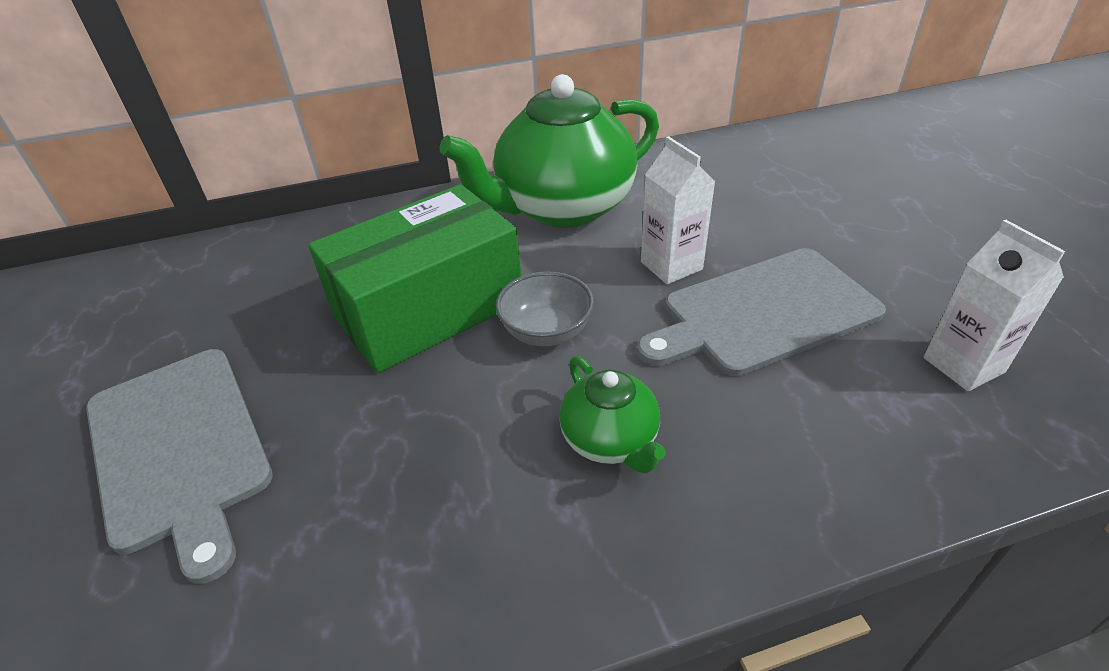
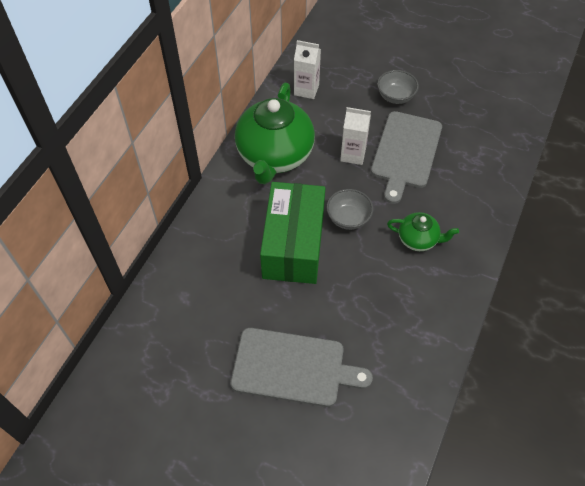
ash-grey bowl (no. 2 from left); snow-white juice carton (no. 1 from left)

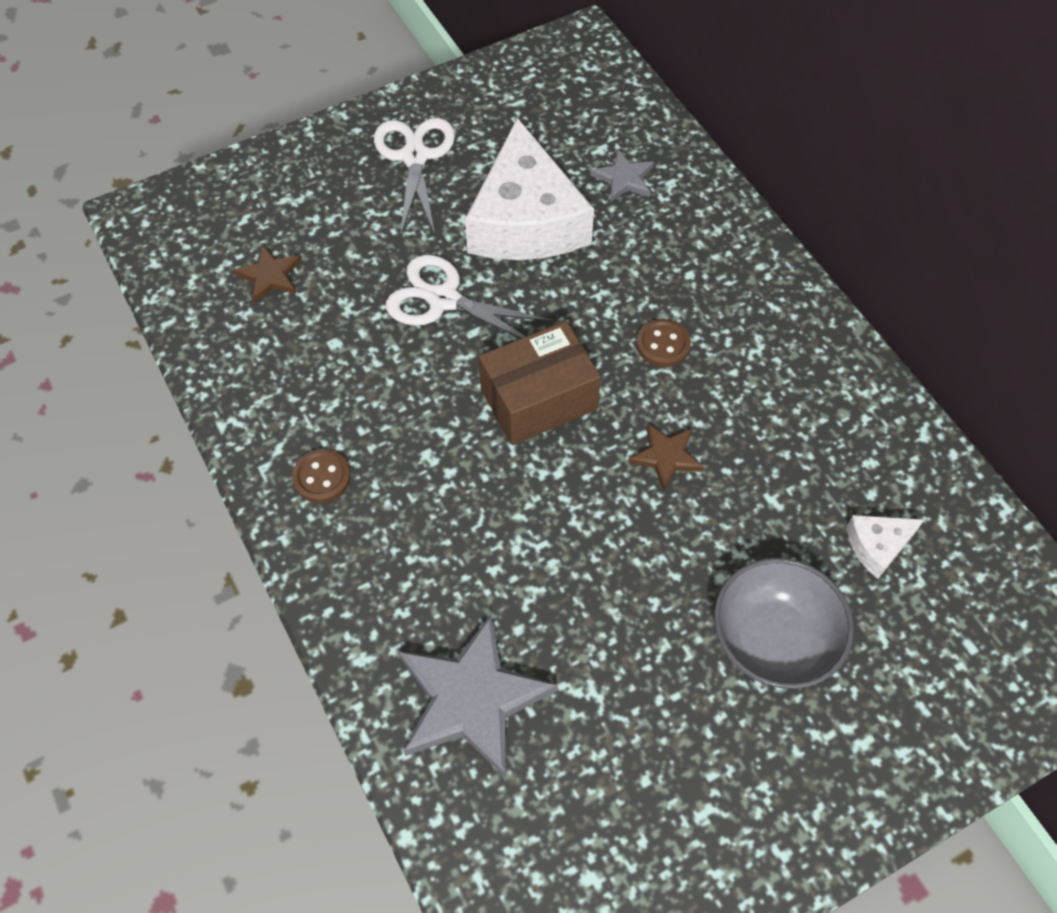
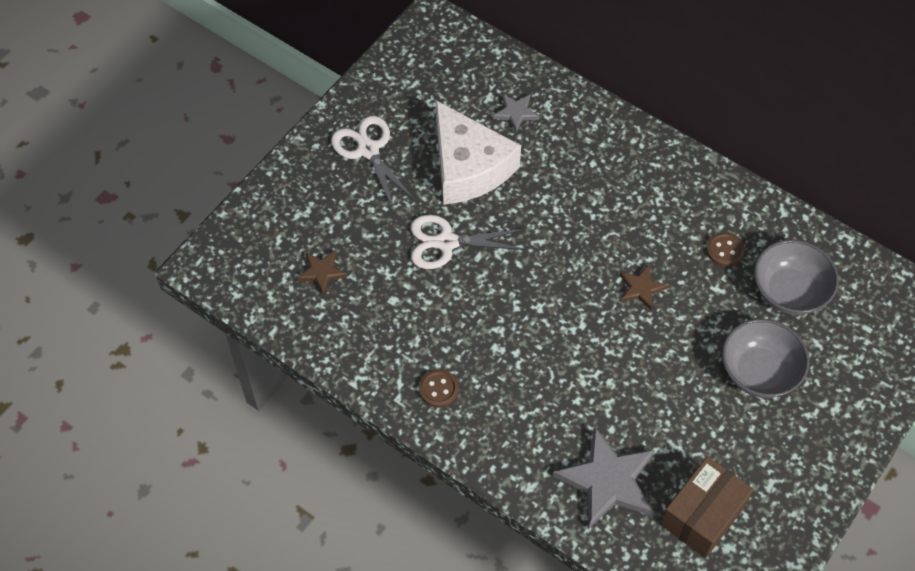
brown box; brown shirt button (no. 2 from left); ash-grey bowl (no. 2 from left)

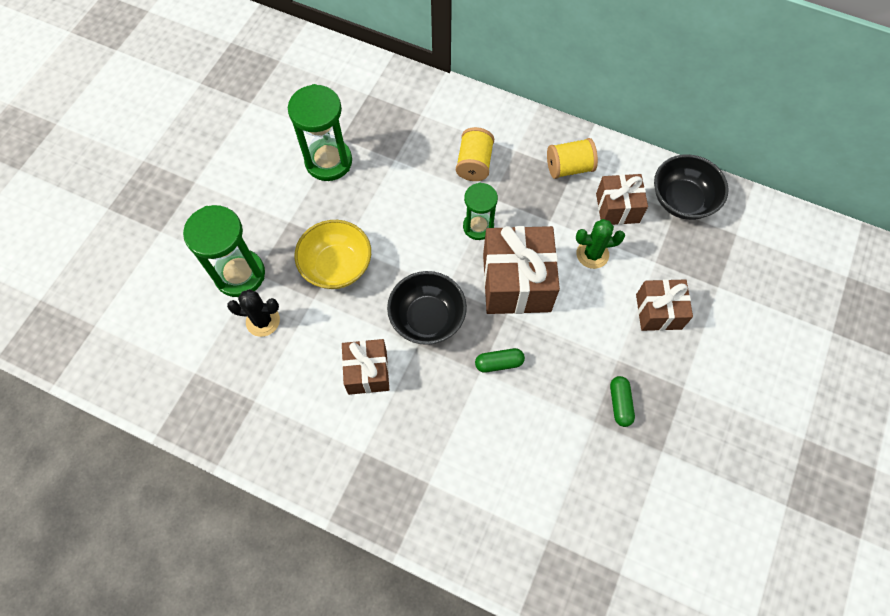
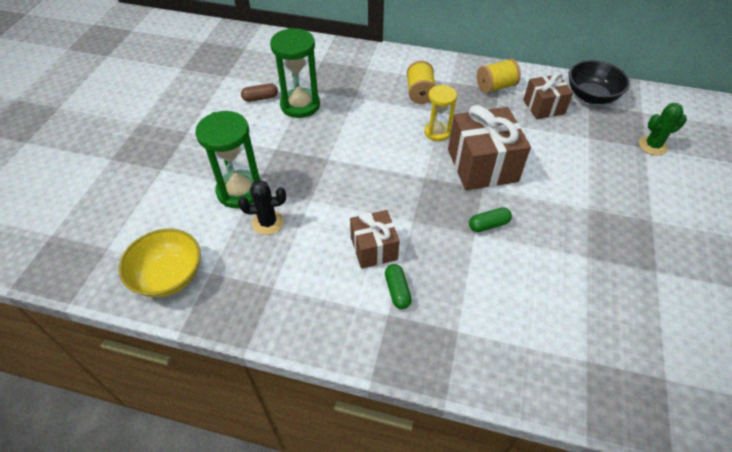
jet-black bowl (no. 1 from left in the first image); brown present (no. 4 from left in the first image); brown pill shape; bright yellow bowl; emerald saguaro cactus; emerald pill shape (no. 1 from left); bright yellow hourglass

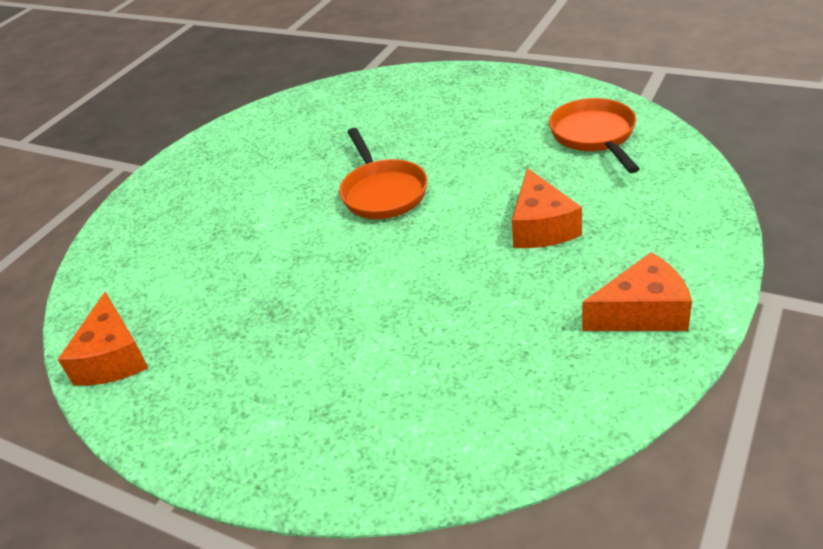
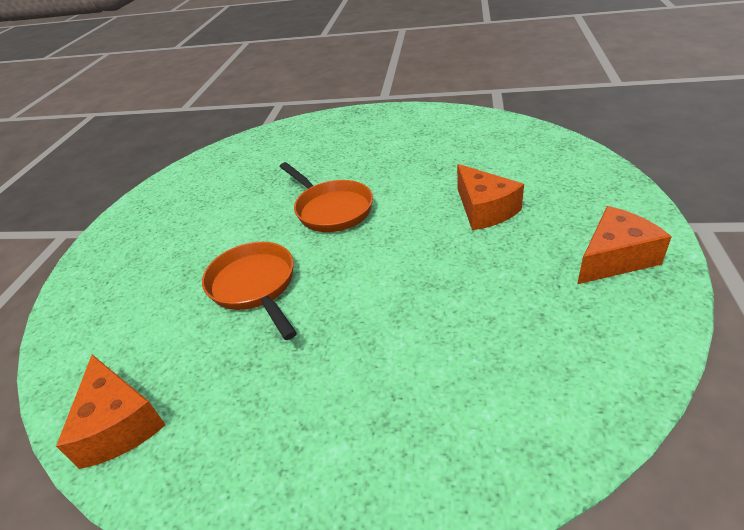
bright orange pan (no. 1 from left)

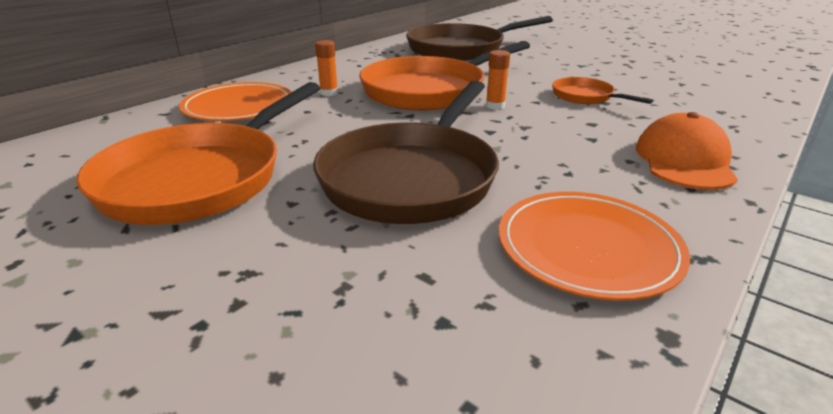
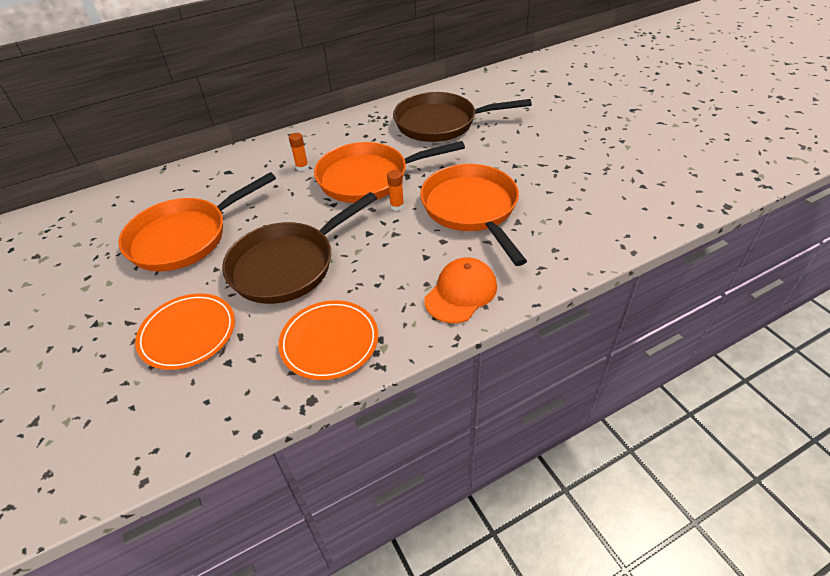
bright orange dinner plate (no. 1 from left); bright orange pan (no. 3 from left)

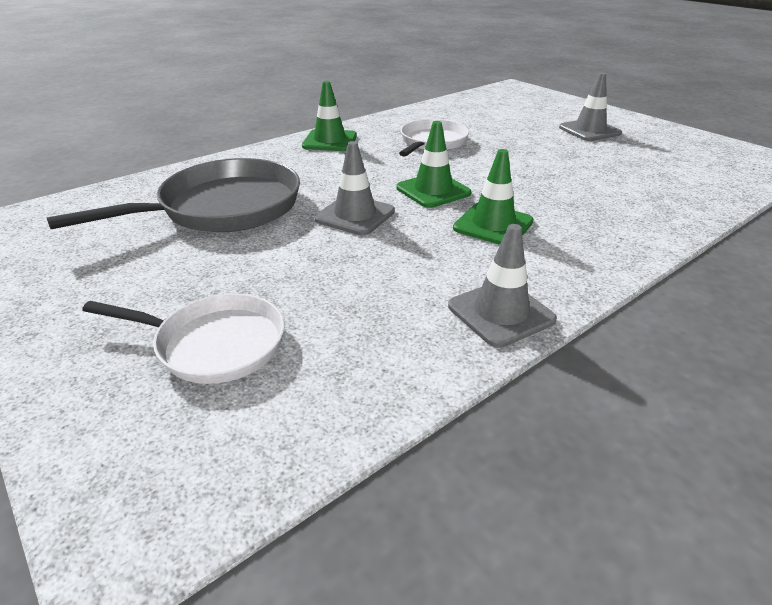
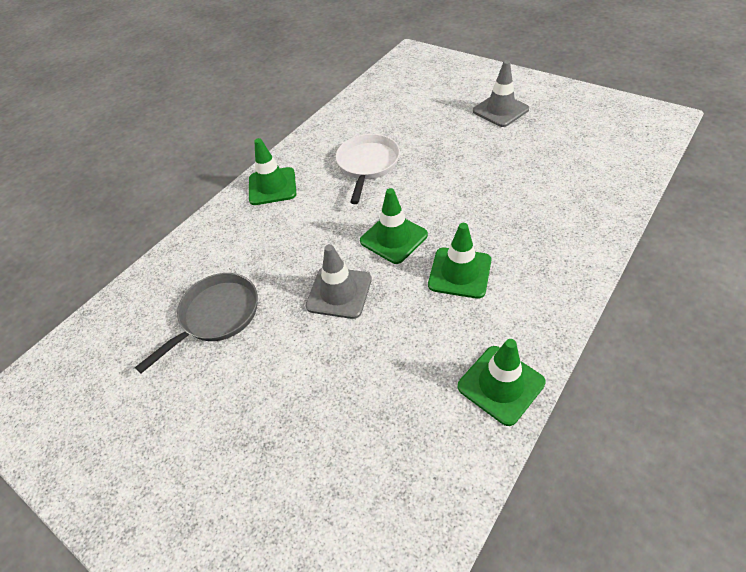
snow-white pan (no. 1 from left in the first image); emerald safety cone (no. 4 from left); ash-grey pan

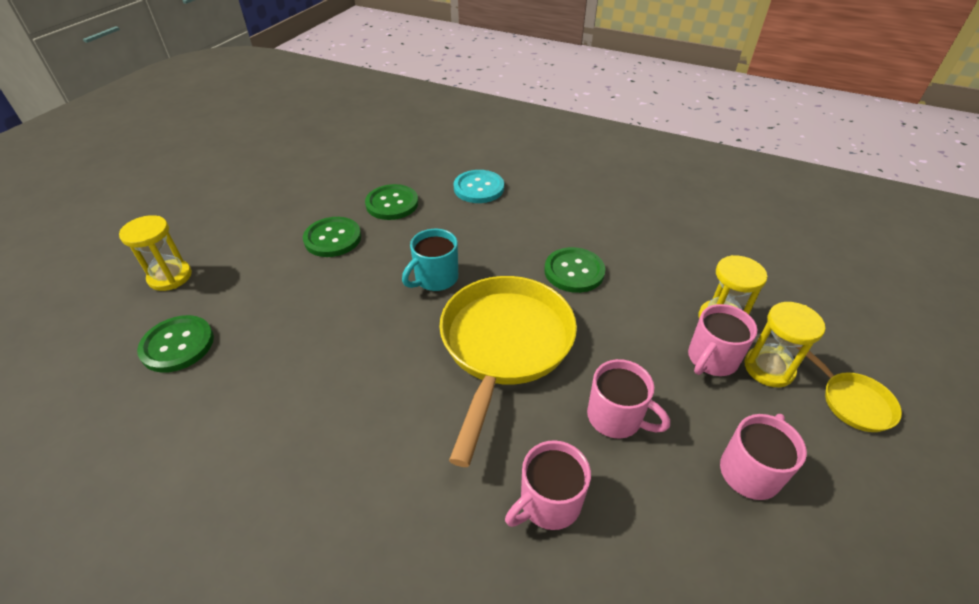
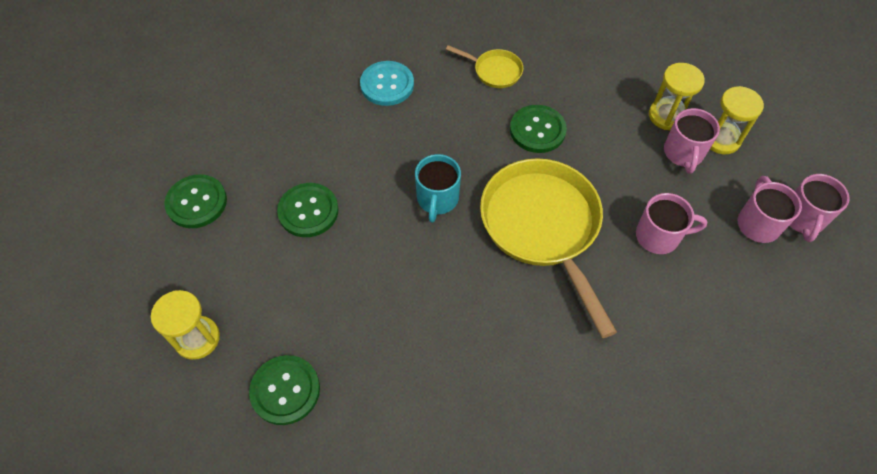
emerald shirt button (no. 1 from left); rosy mug (no. 4 from left); bright yellow pan (no. 1 from left)

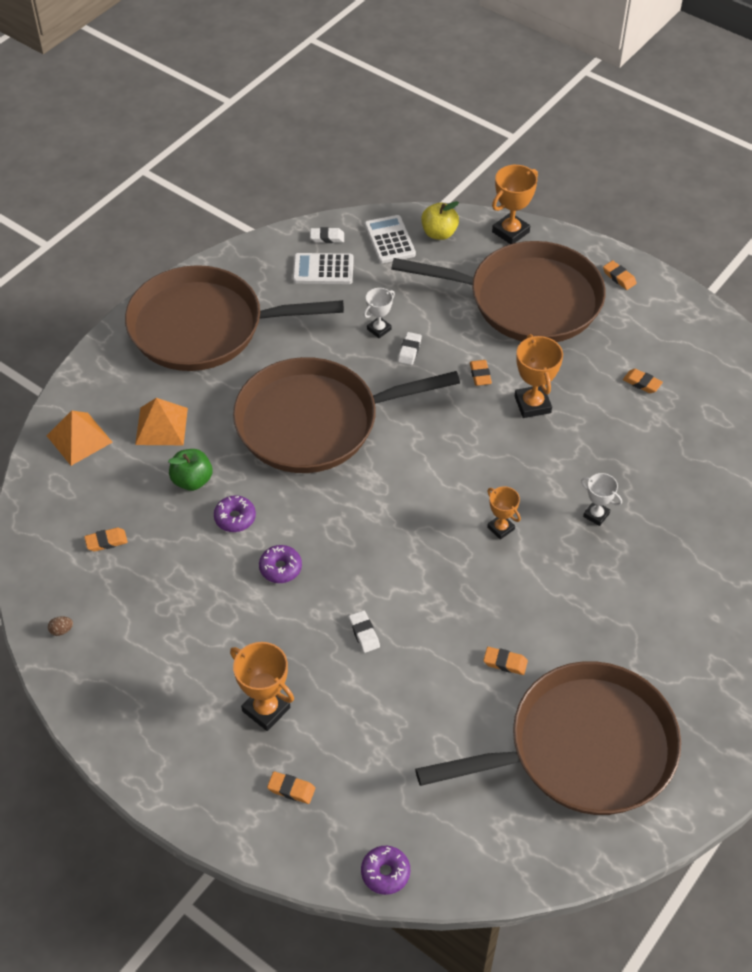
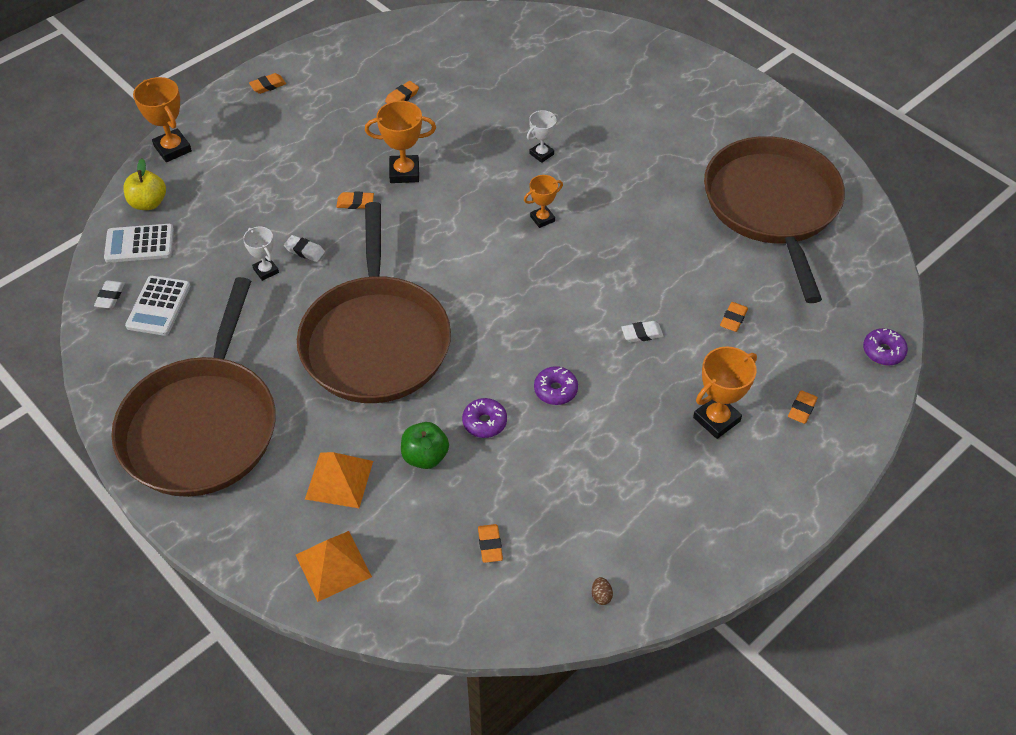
brown pan (no. 3 from left in the first image); bright orange pencil eraser (no. 5 from left)

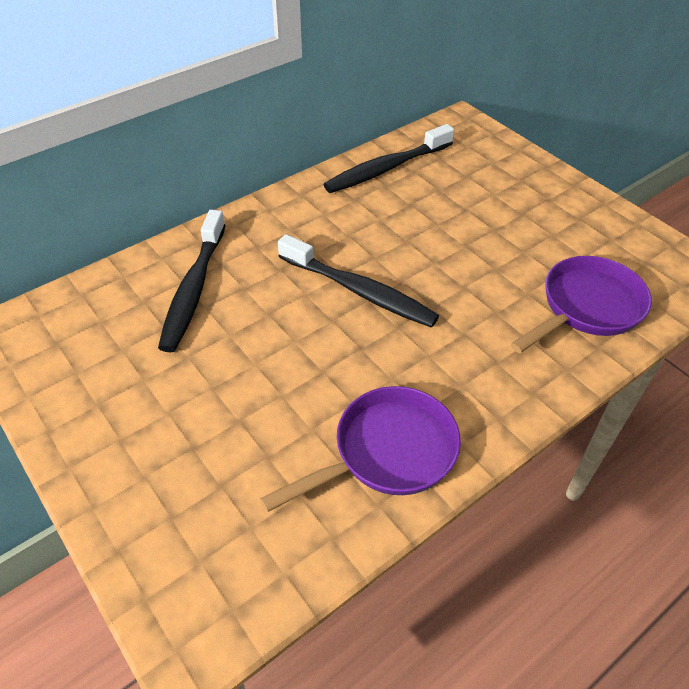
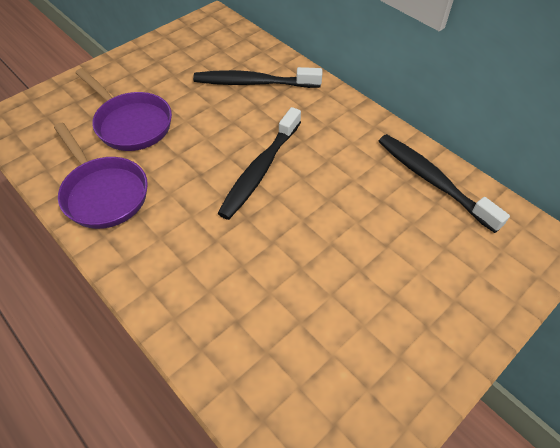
purple pan (no. 2 from left)

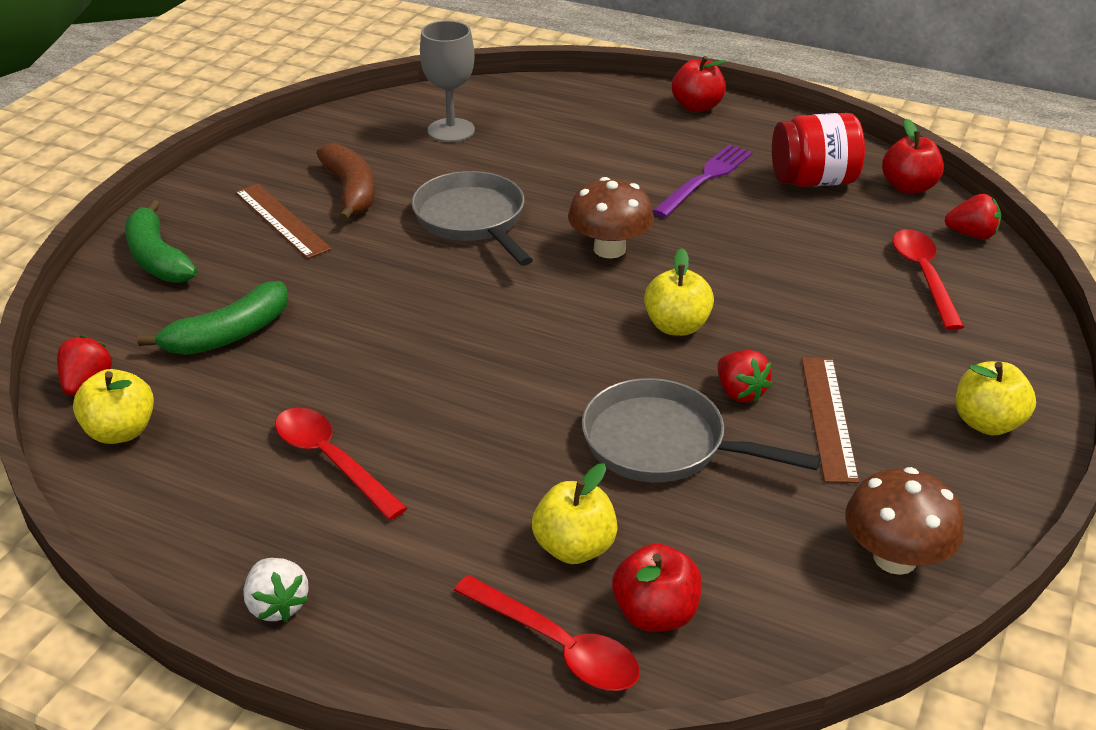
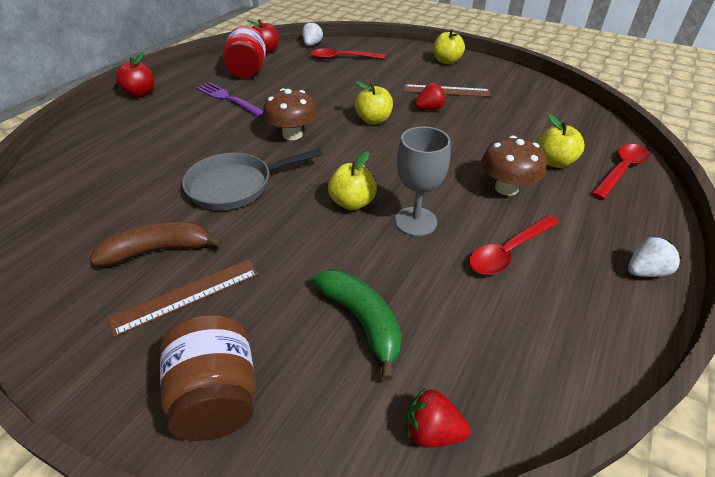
ash-grey pan (no. 2 from left in the first image); crimson apple (no. 1 from left in the first image); bright yellow apple (no. 1 from left); ash-grey goblet; brown fungus (no. 2 from left); brown jar; snow-white berry (no. 1 from left)

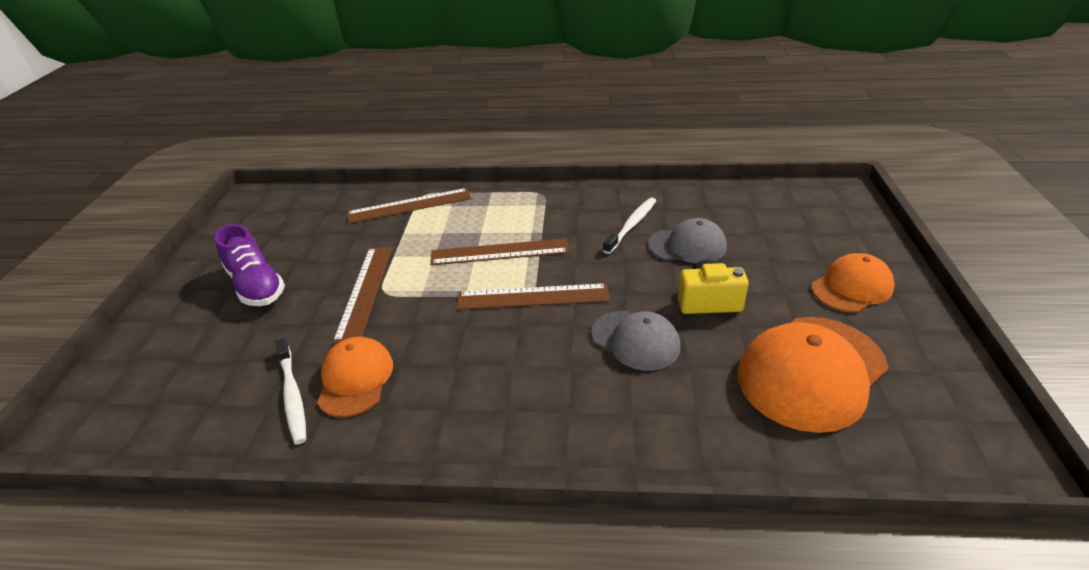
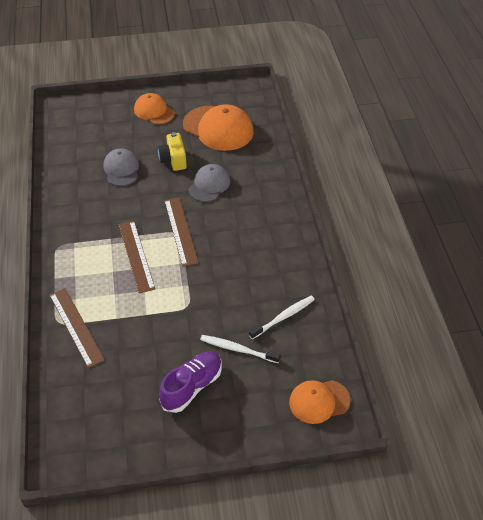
brown measuring stick (no. 1 from left in the first image); bright orange cap (no. 3 from left); snow-white dental brush (no. 1 from left)

